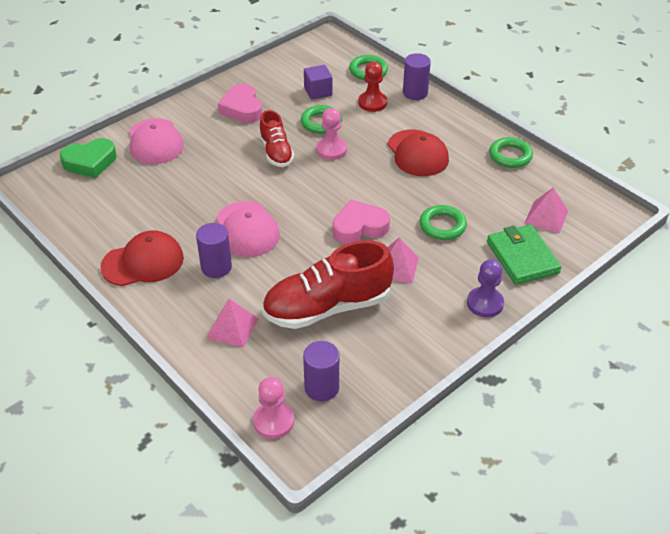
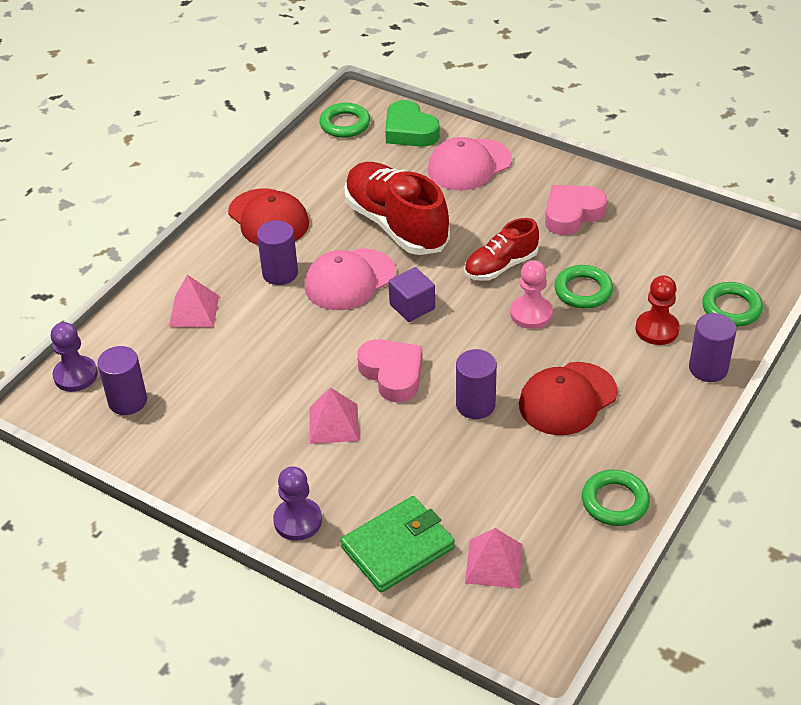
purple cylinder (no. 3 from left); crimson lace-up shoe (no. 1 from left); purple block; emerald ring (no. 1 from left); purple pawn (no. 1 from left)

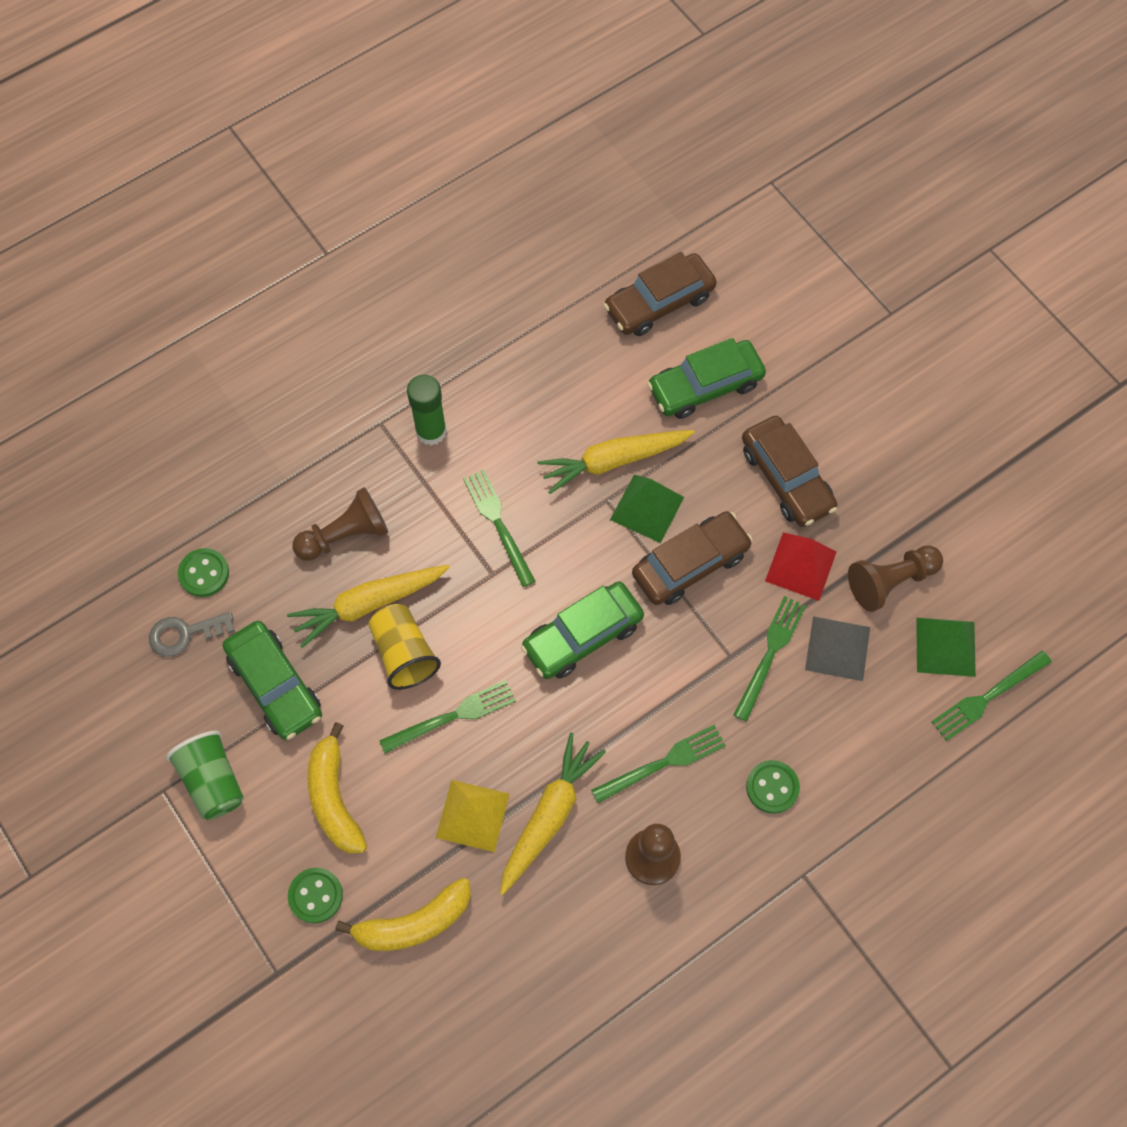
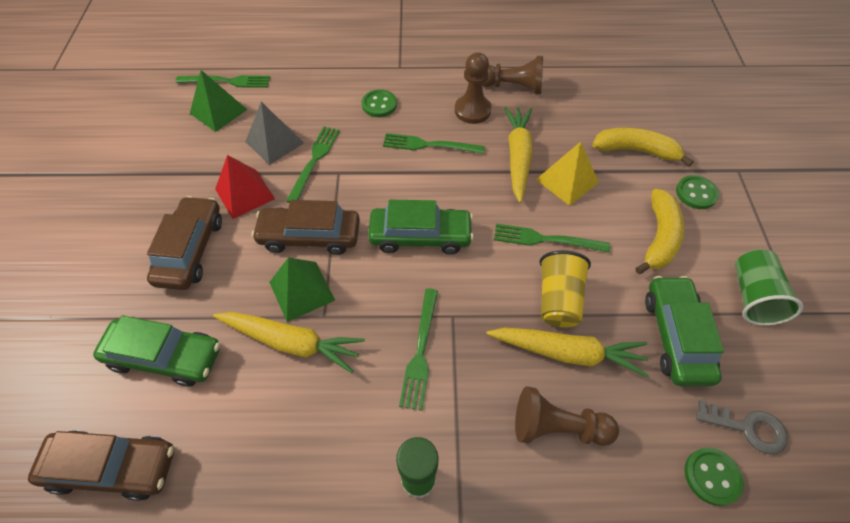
brown pawn (no. 2 from left); bright yellow carrot (no. 2 from left); emerald fork (no. 2 from left)

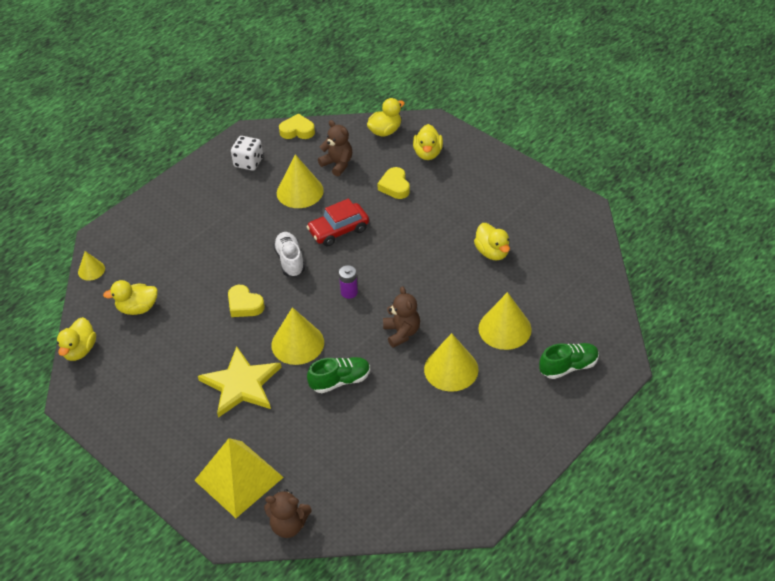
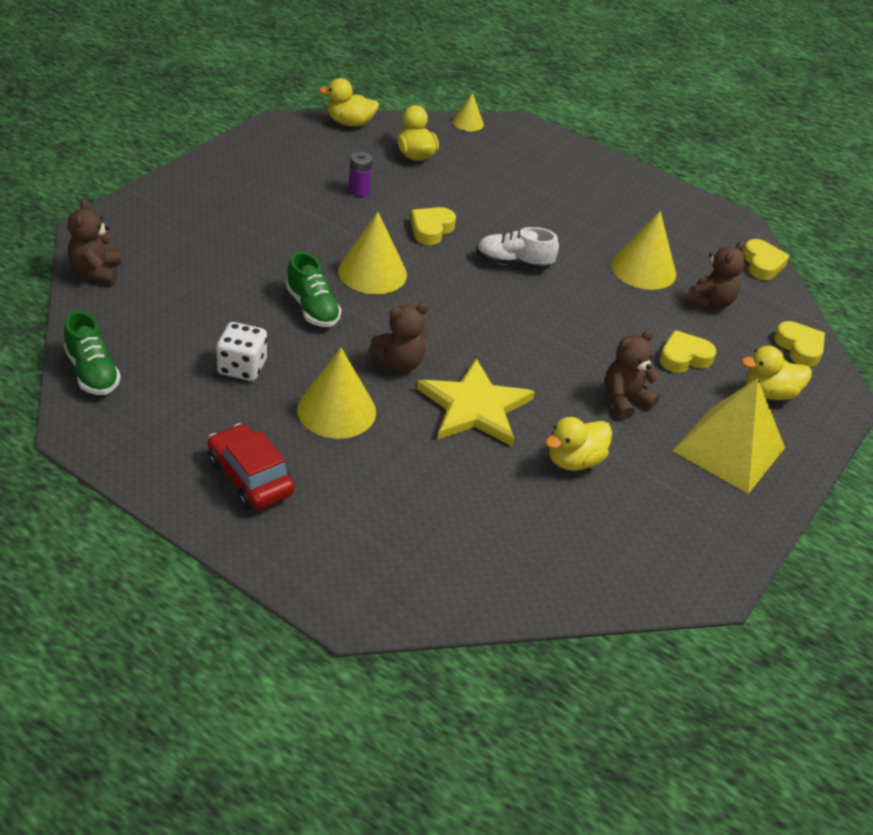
bright yellow cone shape (no. 5 from left in the first image); brown teddy (no. 3 from left); bright yellow pyramid shape; bright yellow five-pointed star; snow-white game die; crimson car; purple AA battery; emerald lace-up shoe (no. 1 from left); bright yellow heart (no. 4 from left); snow-white lace-up shoe

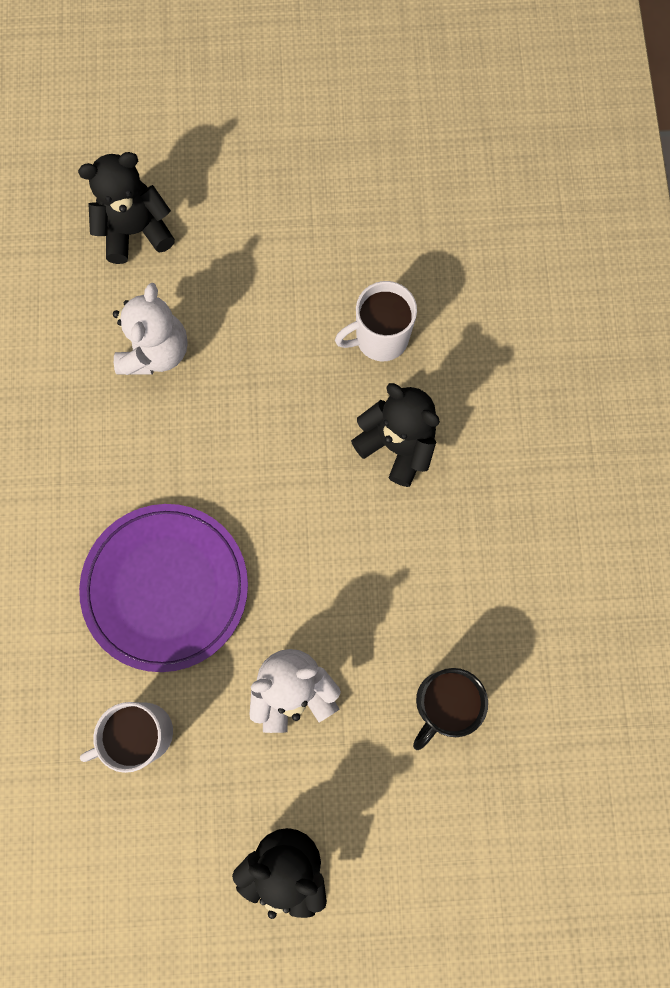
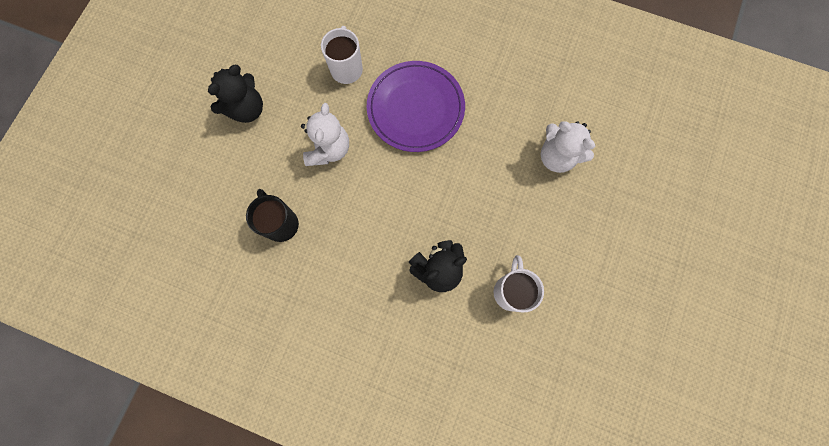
jet-black teddy (no. 1 from left in the first image)

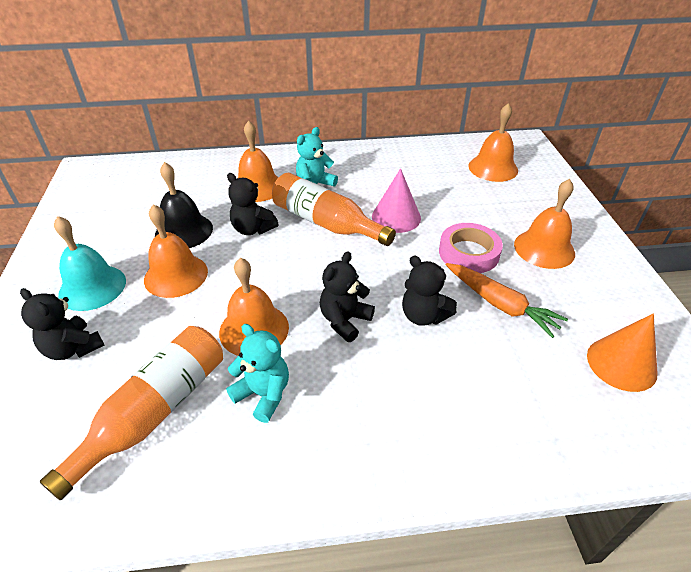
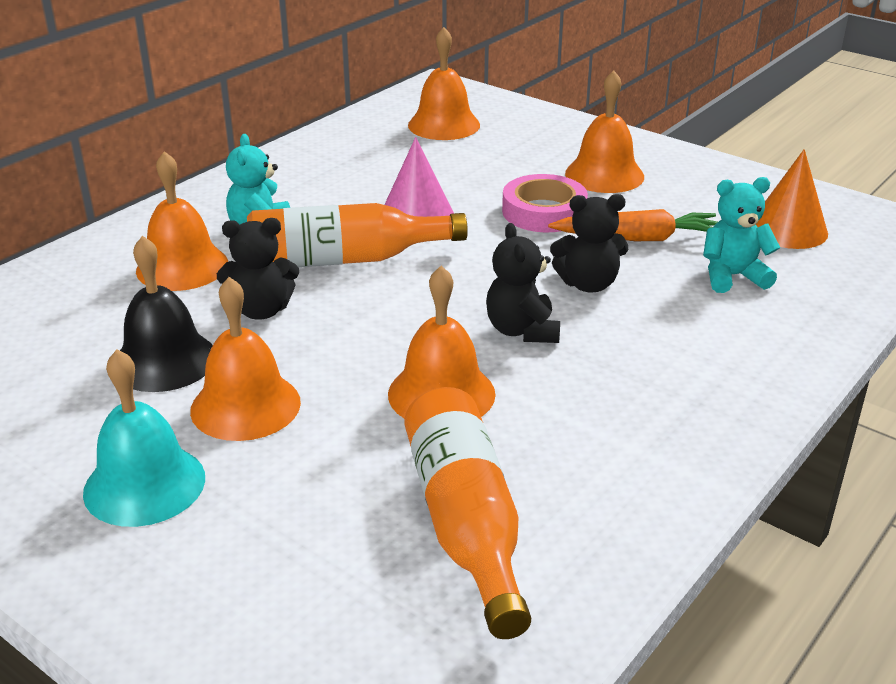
jet-black teddy (no. 1 from left in the first image); teal teddy (no. 2 from left)

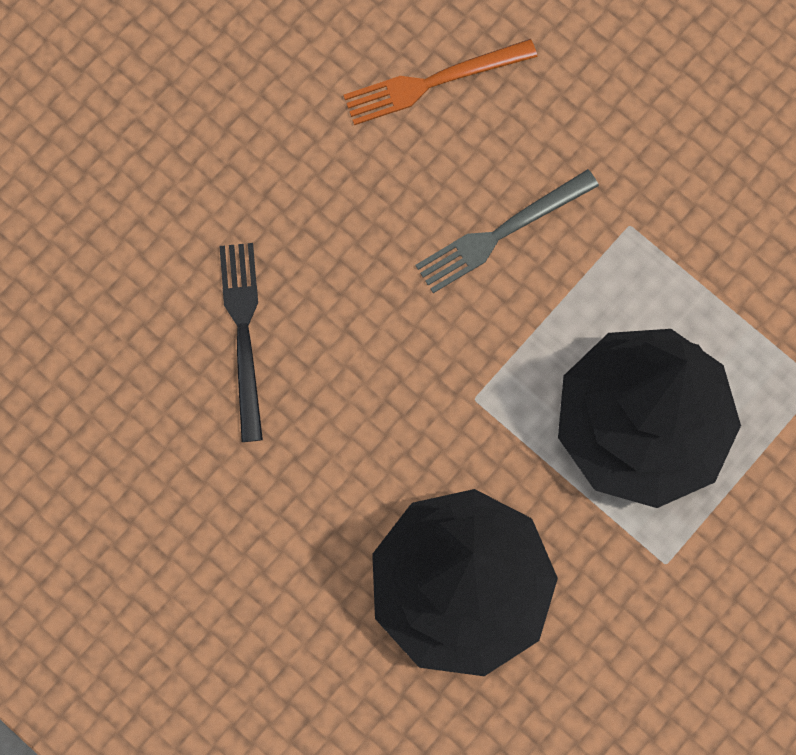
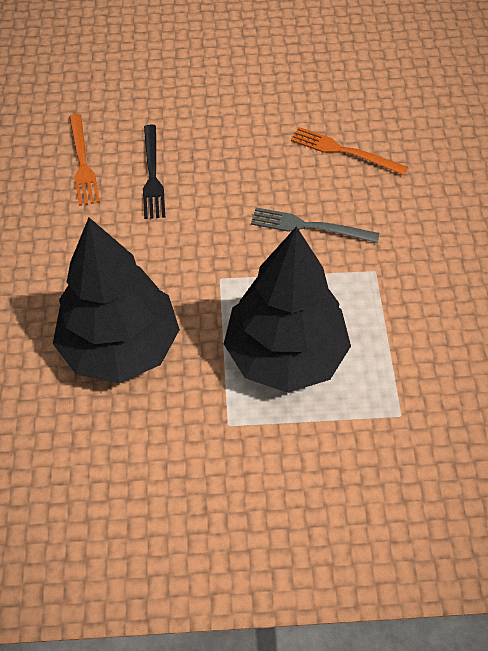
bright orange fork (no. 1 from left); jet-black fork

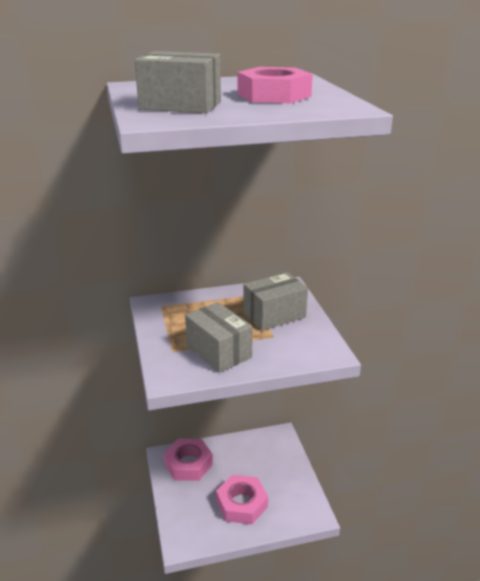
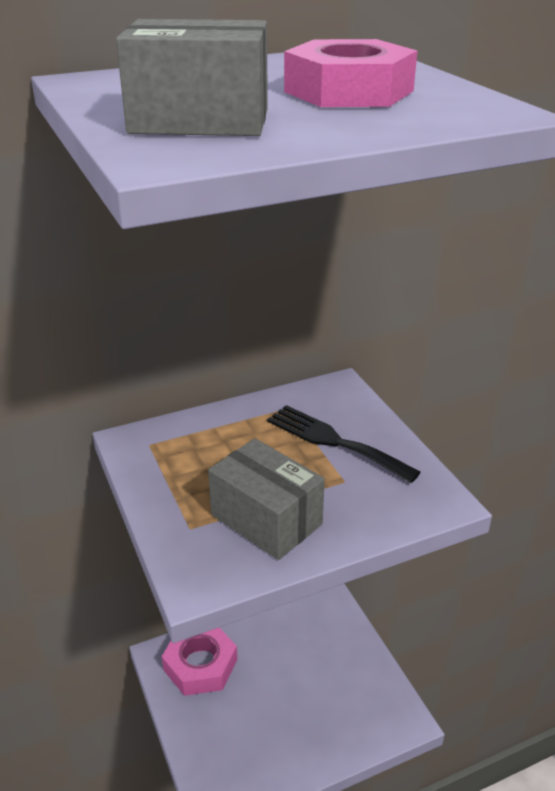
rosy hex nut (no. 2 from left in the first image); jet-black fork

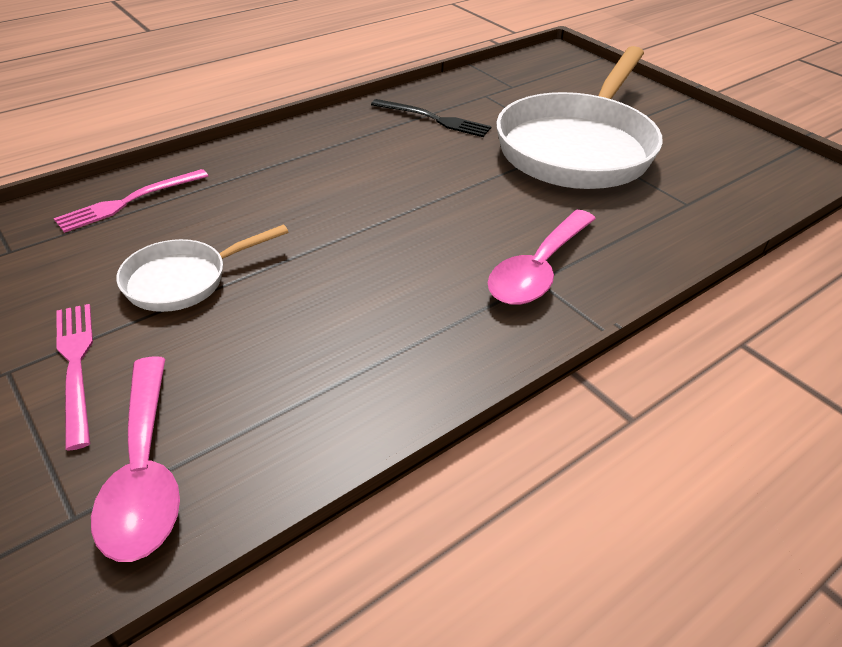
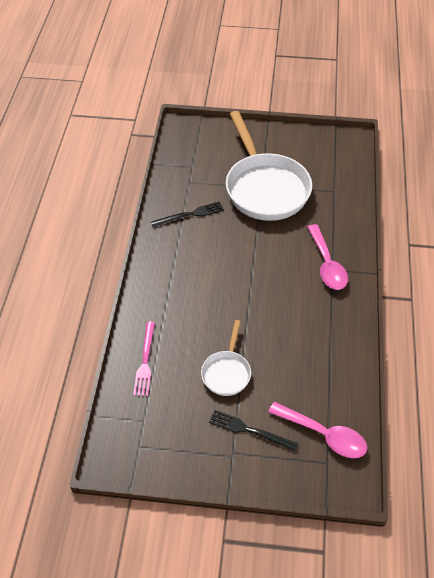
jet-black fork (no. 2 from left)

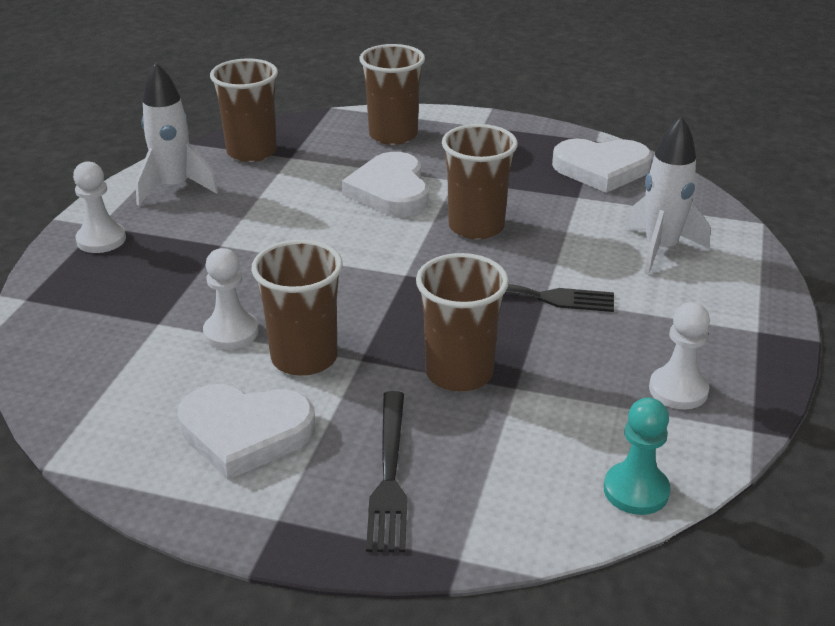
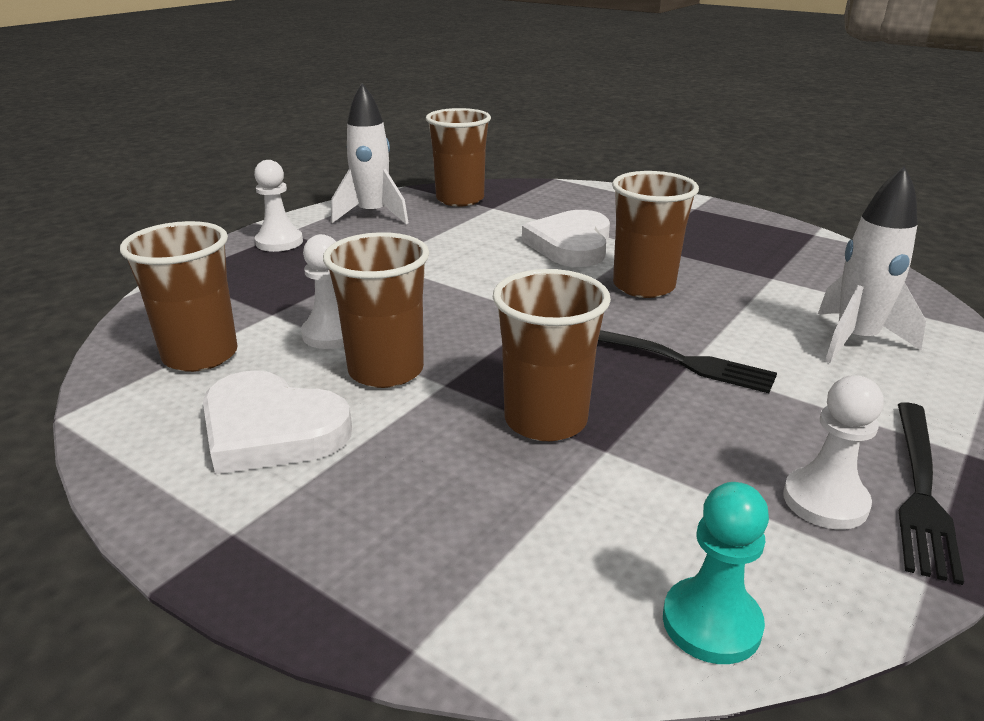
snow-white heart (no. 3 from left in the first image); brown beaker (no. 1 from left); jet-black fork (no. 2 from left)

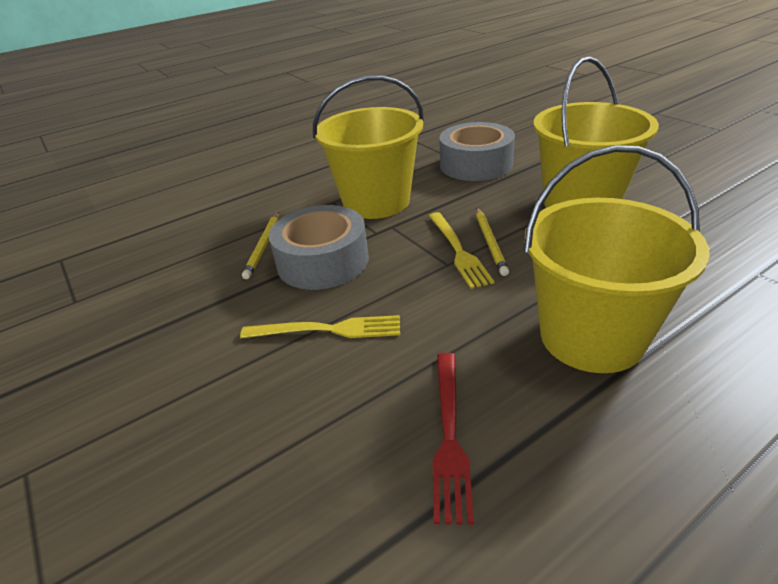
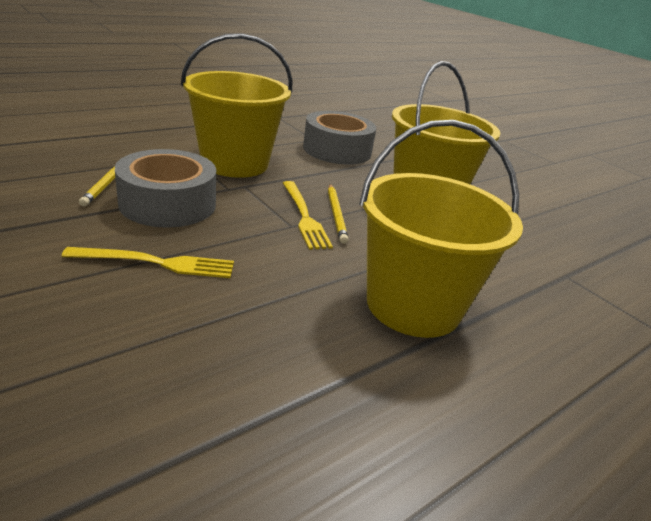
crimson fork

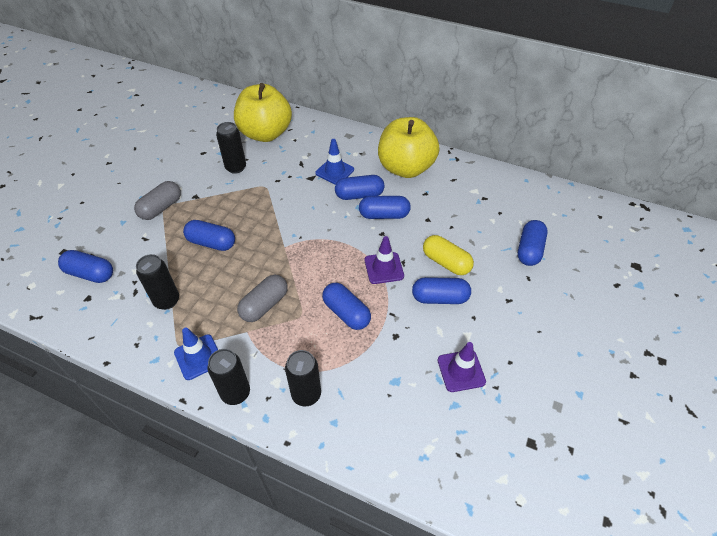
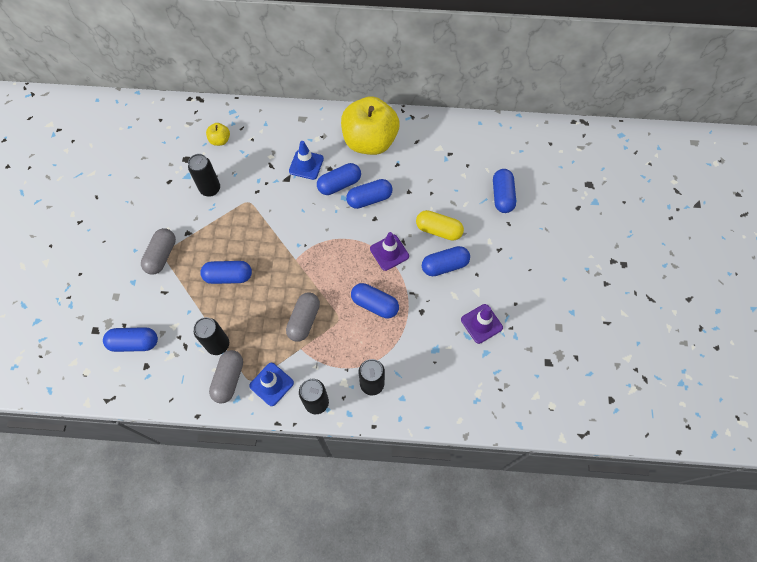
ash-grey pill shape (no. 2 from left); bright yellow apple (no. 1 from left)

